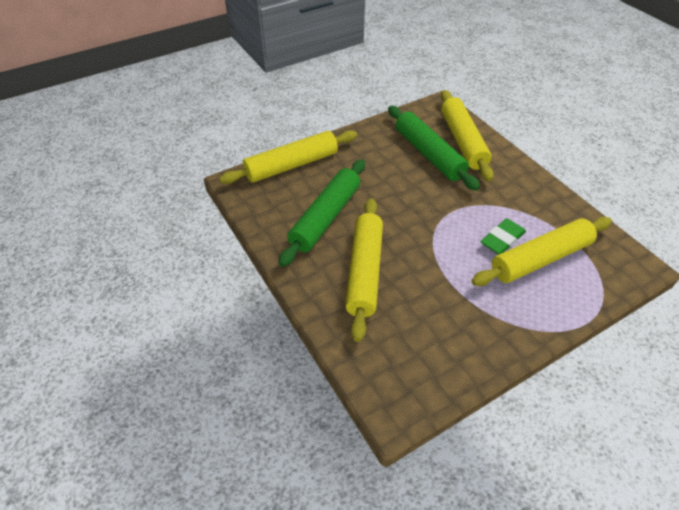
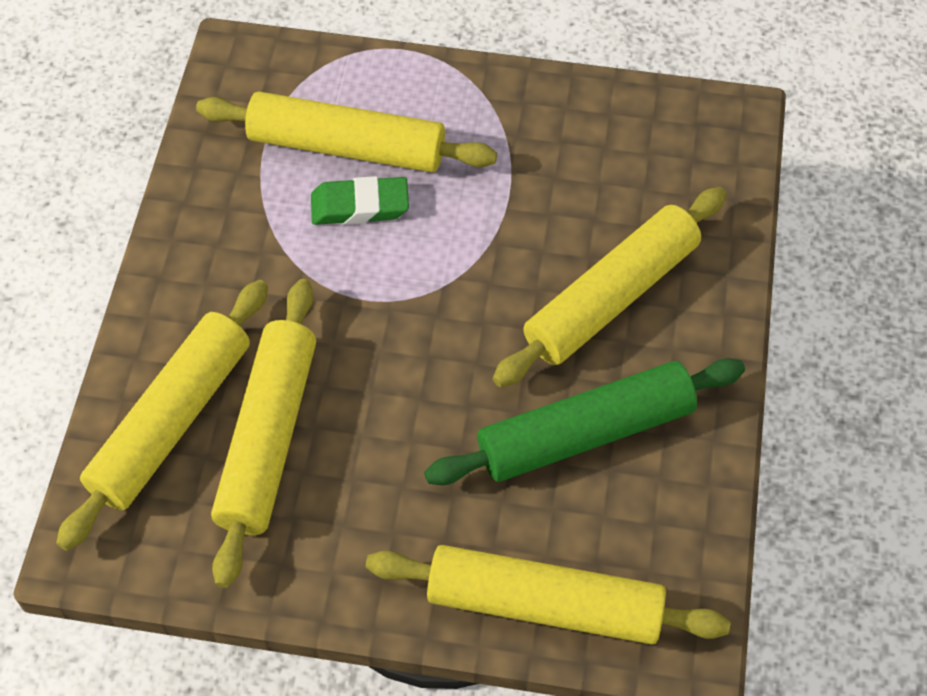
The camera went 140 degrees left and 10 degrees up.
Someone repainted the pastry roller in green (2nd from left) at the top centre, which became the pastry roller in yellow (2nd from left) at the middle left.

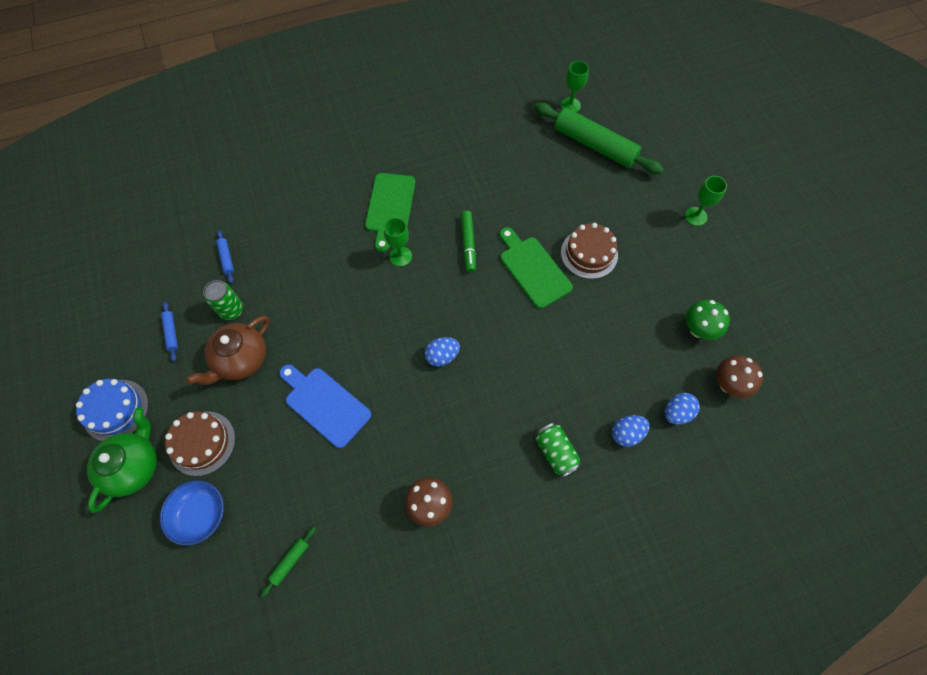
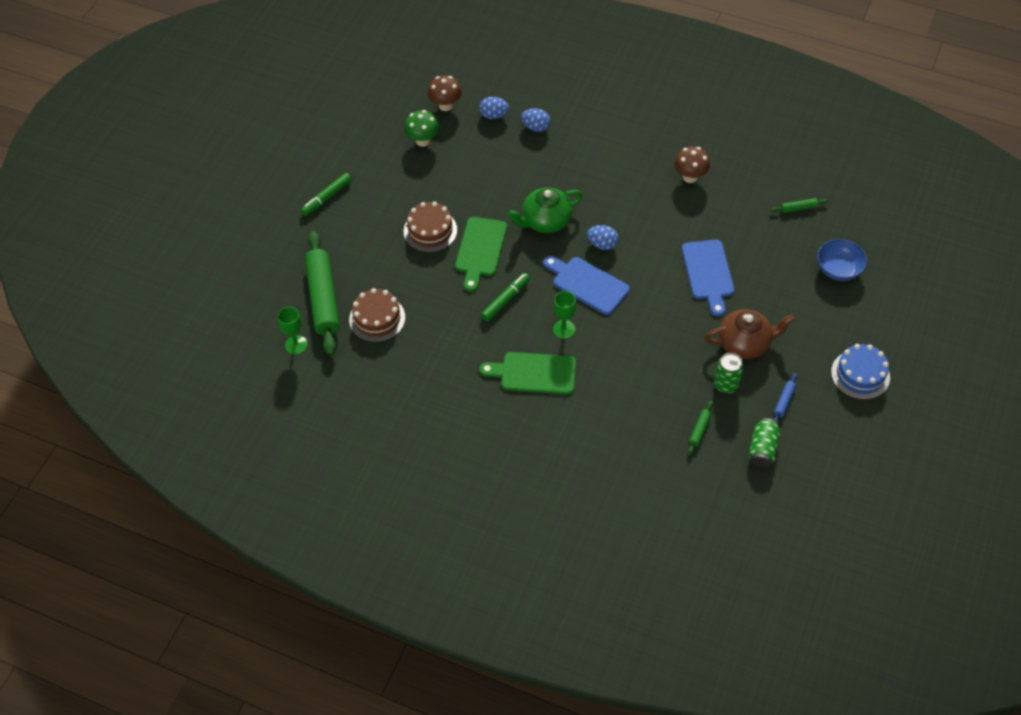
The camera went 135 degrees left and 10 degrees down.
Someone carried the china teapot in green from the bottom left to the top centre.
Someone carried the layer cake in russet (1st from left) from the middle left to the centre.
Someone repainted the pastry roller in cobalt (2nd from left) at the middle left, which became the pastry roller in green (2nd from left) at the middle right.
Someone rotated the chopping board in green (1st from left in the first image) at the top centre by 135 degrees counterclockwise.
Someone carried the tin in green (2nd from left) from the bottom centre to the middle right.
Someone swapped the wine glass in green (3rd from left) at the top right for the marker pen in green (1st from left) at the top left.
Someone put down the chopping board in cobalt (1st from left) at the centre.

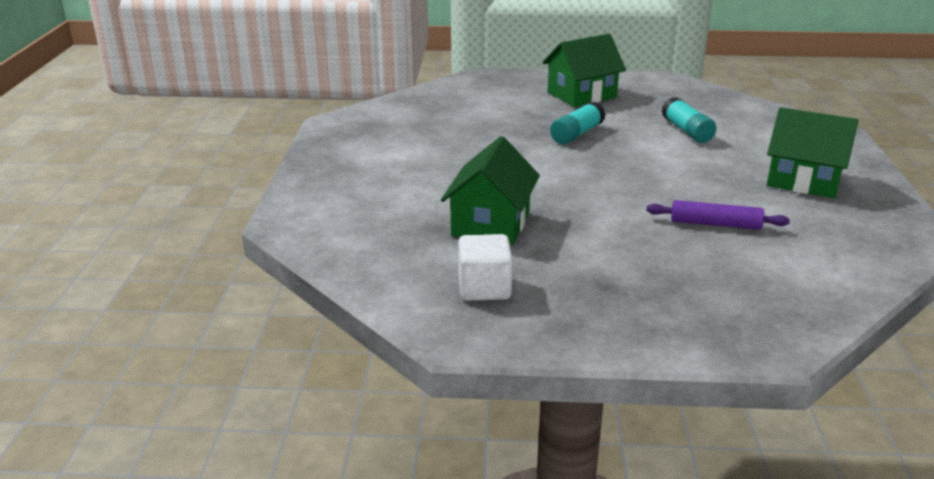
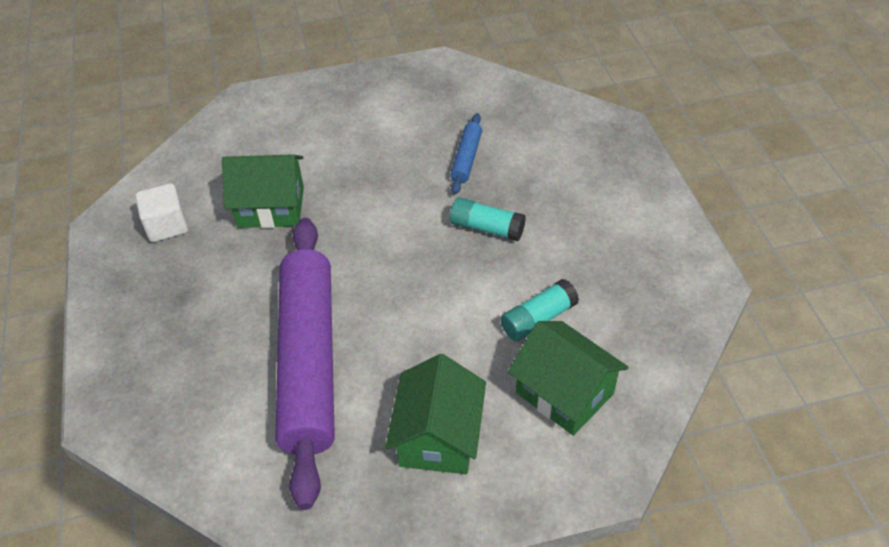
The camera went 75 degrees right and 20 degrees up.
Someone carried the cottage in green (2nd from left in the first image) from the top centre to the bottom centre.
Someone scaled the pastry roller in royal purple at the middle right by 2.43.
Someone put down the pastry roller in cobalt at the top centre.

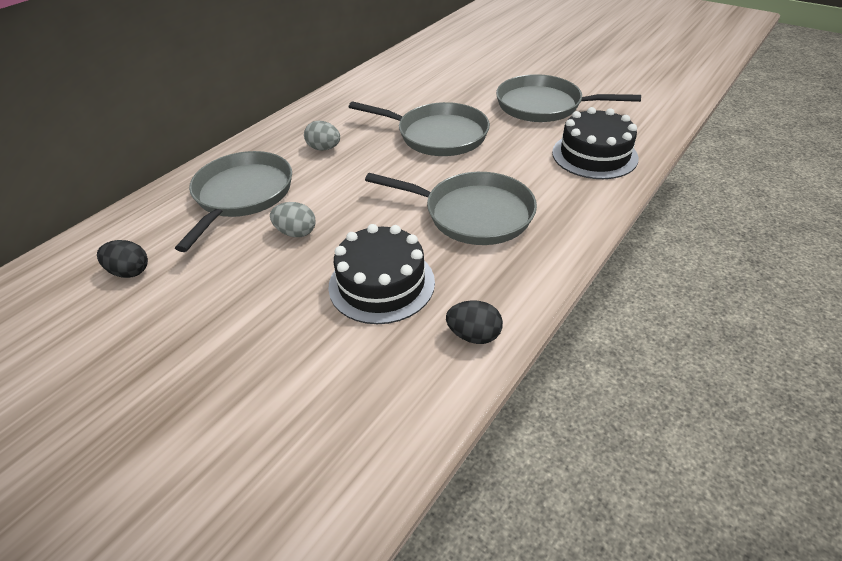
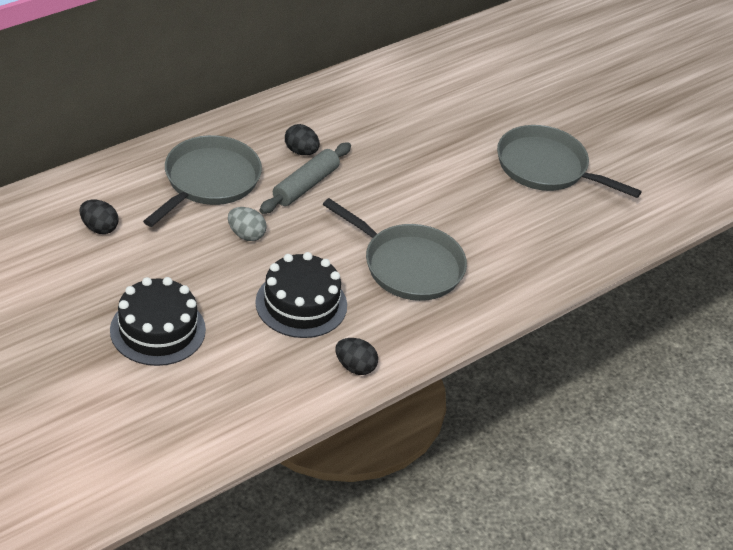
The camera went 10 degrees right and 0 degrees up.
Someone repainted the toy egg in ash-grey (2nd from left) at the top centre, which became the toy egg in ebony (2nd from left) at the top centre.
Someone took away the pan in ash-grey (2nd from left) at the top centre.
Someone carried the layer cake in ebony (2nd from left in the first image) from the top right to the middle left.
Someone put down the pastry roller in ash-grey at the top centre.

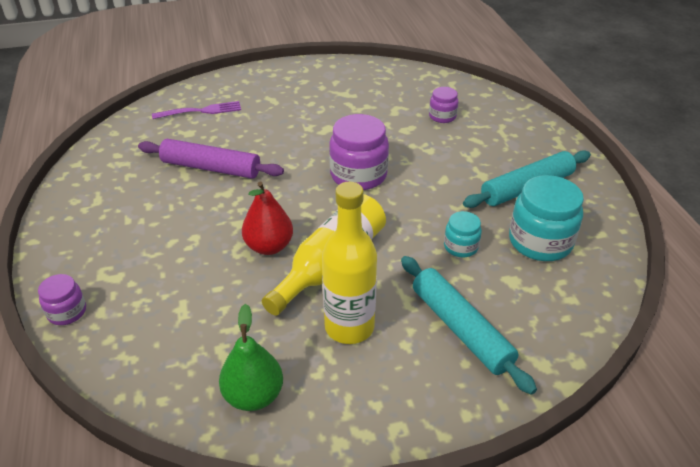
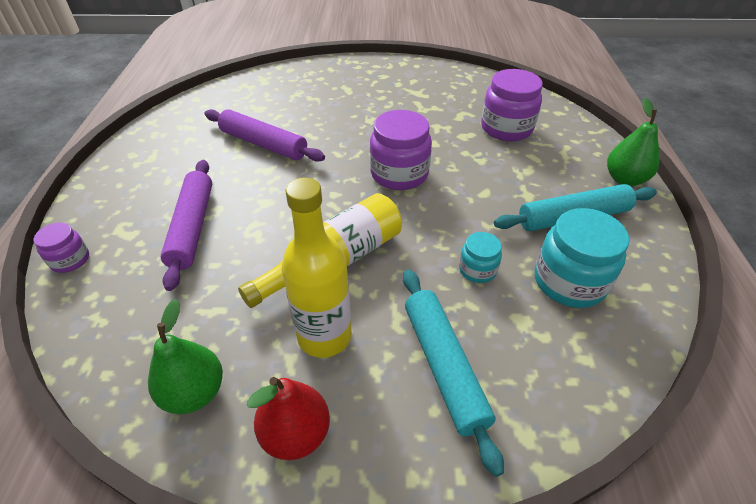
The camera went 15 degrees right and 5 degrees up.
Someone took away the table fork in royal purple at the top left.
Someone carried the toy pear in scarlet from the centre to the bottom centre.
Someone scaled the jam jar in royal purple (3rd from left) at the top centre by 1.85.
Someone put down the pastry roller in royal purple (1st from left) at the middle left.
Someone put down the toy pear in green (2nd from left) at the top right.

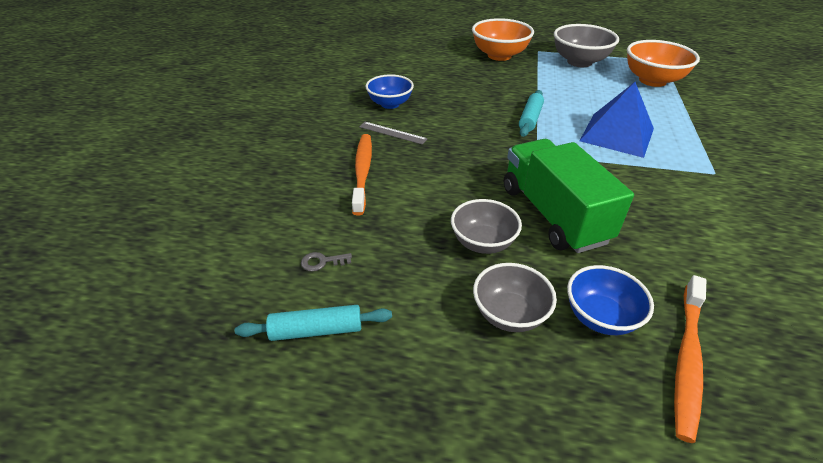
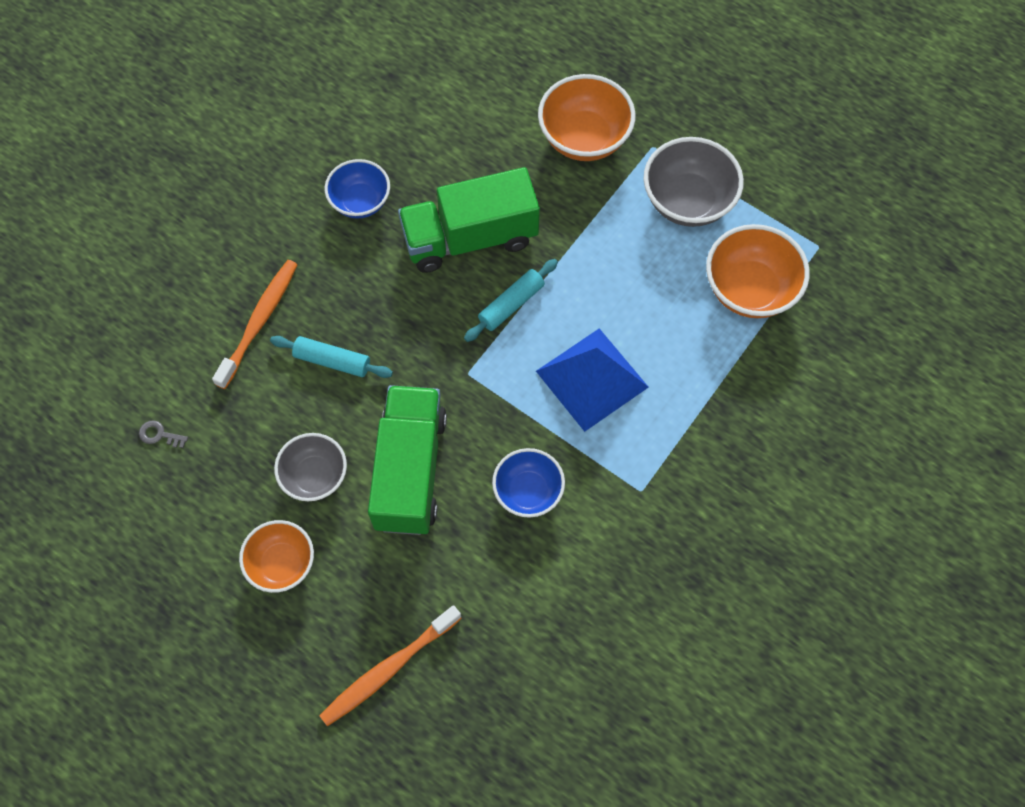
The camera went 25 degrees right and 25 degrees up.
Someone carried the pastry roller in aqua (1st from left) from the bottom centre to the middle left.
Someone took away the measuring stick in ash-grey at the top centre.
Someone repainted the deep dish in ash-grey (2nd from left) at the centre, which became the deep dish in orange-coloured (1st from left) at the bottom left.
Someone carried the deep dish in cobalt (2nd from left) from the middle right to the centre.
Someone put down the toy truck in green (2nd from left) at the top centre.

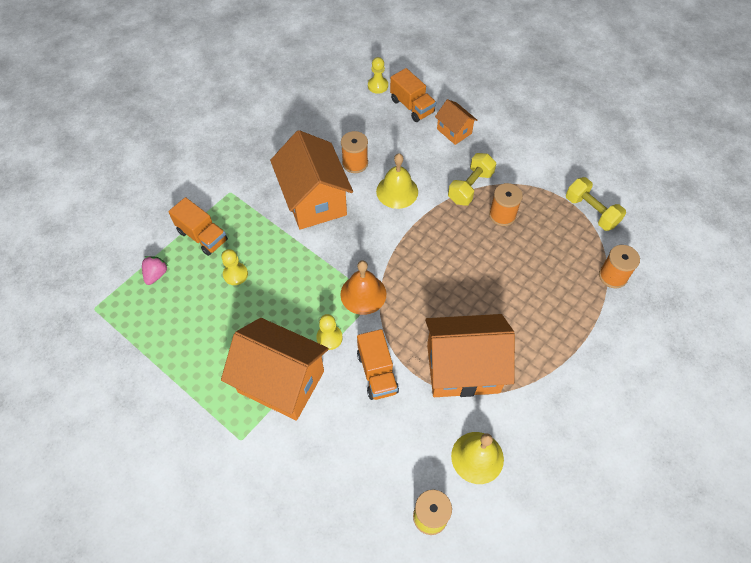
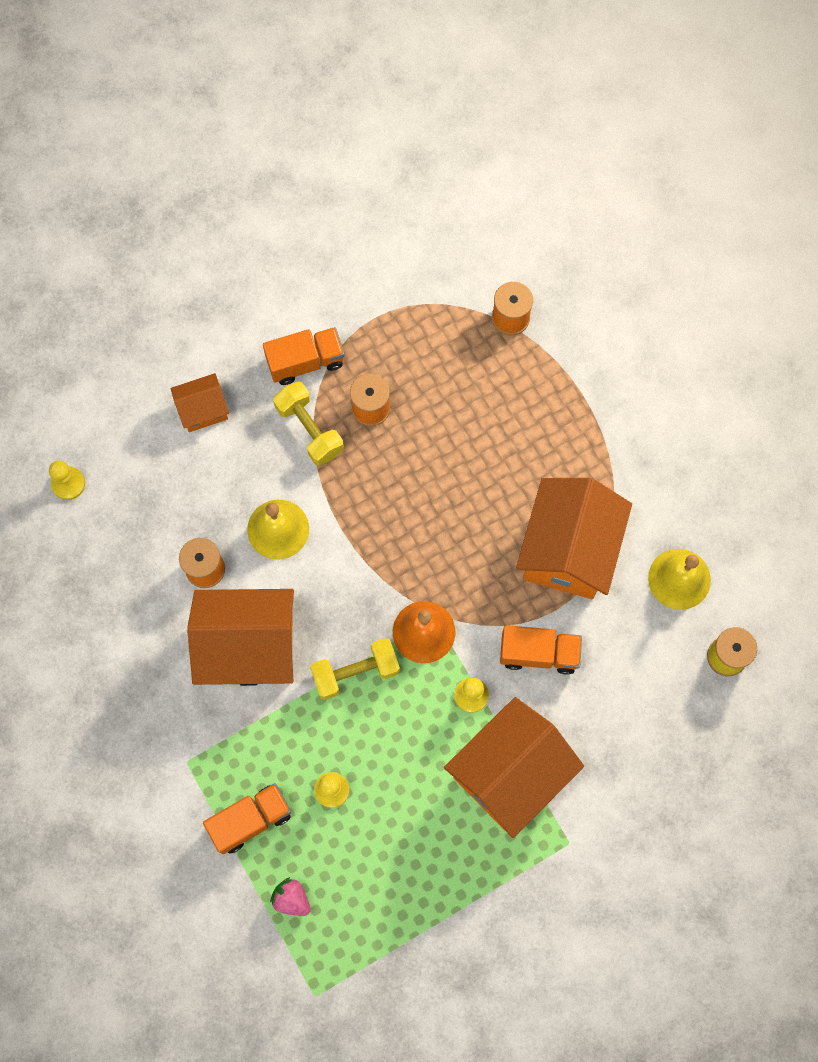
The camera went 70 degrees left and 15 degrees up.
Someone carried the toy truck in orange-coloured (3rd from left in the first image) from the top centre to the centre.
Someone carried the free weight in yellow (2nd from left) from the middle right to the centre.

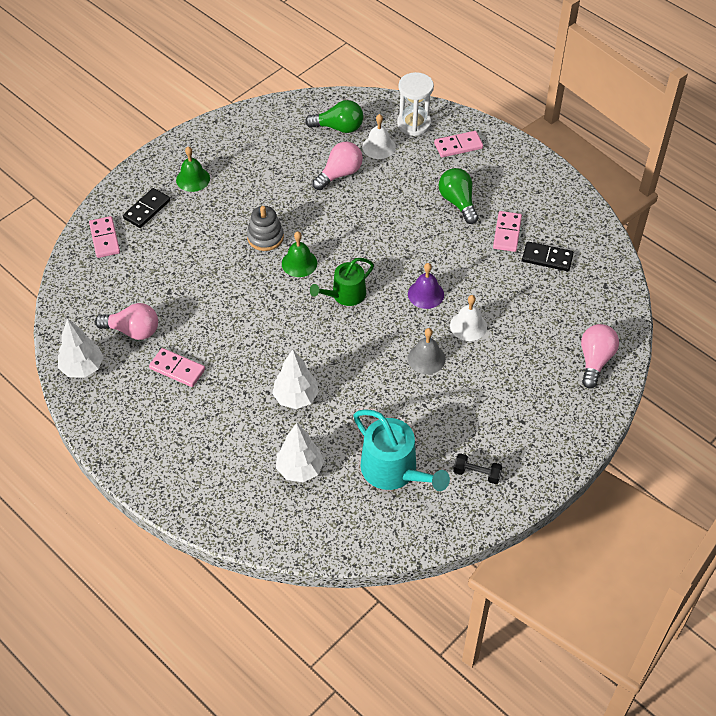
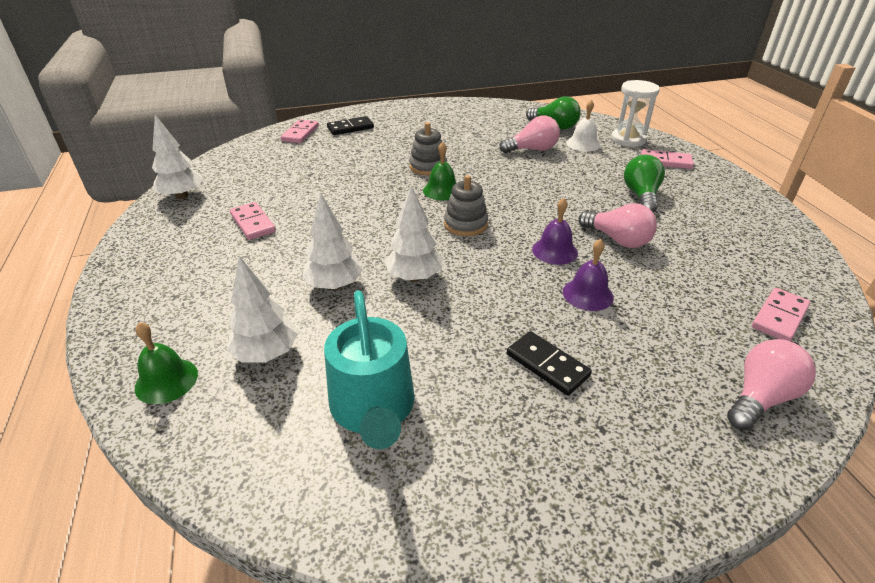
The camera went 30 degrees right and 15 degrees down.
Someone carried the lightbulb in rose-pink (1st from left in the first image) from the middle left to the middle right.
Someone carried the bell in green (1st from left) from the top left to the middle left.
Someone swapped the sprinkling can in green at the centre for the ring stacker in ash-grey (2nd from left) at the centre.
Someone took away the bell in ash-grey at the centre.
Someone repainted the bell in snow-white (2nd from left) at the centre, which became the bell in royal purple (2nd from left) at the middle right.
Someone took away the free weight in ebony at the middle right.
Someone carried the domino tile in rose-pink (4th from left) from the top right to the middle right.
Someone carried the domino tile in ebony (2nd from left) from the middle right to the centre.
Someone put down the fir tree in snow-white (4th from left) at the centre.

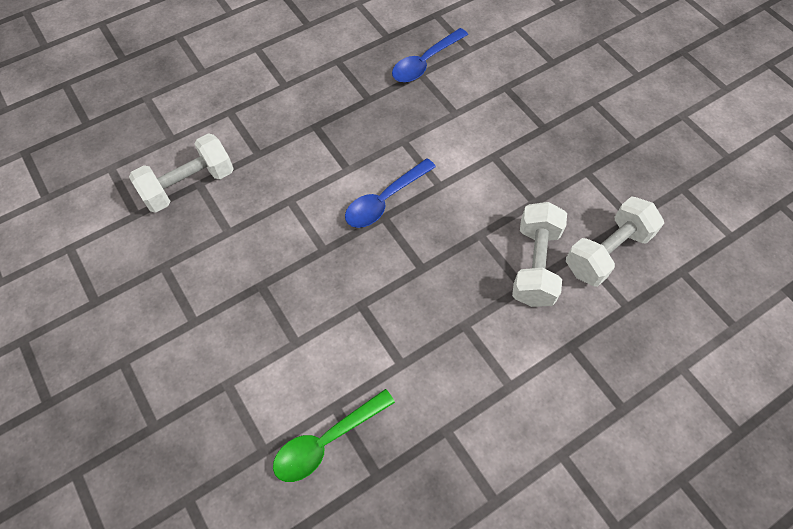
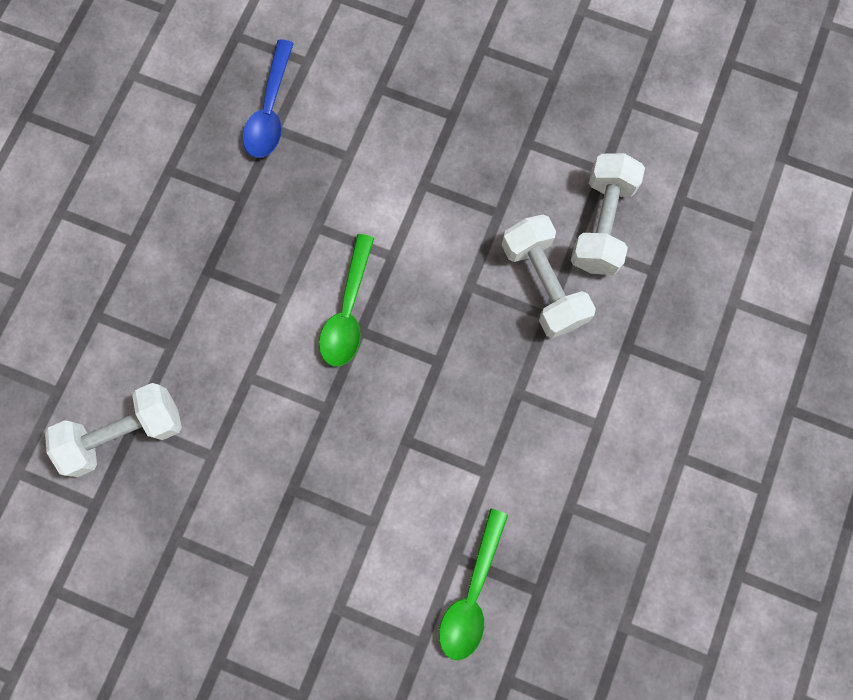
The camera went 35 degrees left and 15 degrees up.
Someone rotated the free weight in snow-white (1st from left) at the top left by 45 degrees clockwise.
Someone repainted the spoon in cobalt (1st from left) at the centre, which became the spoon in green (1st from left) at the centre.

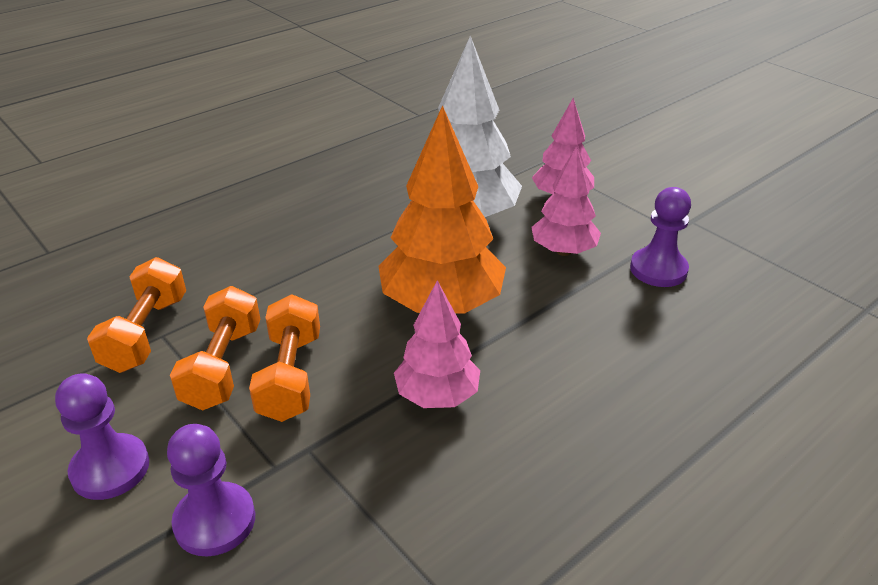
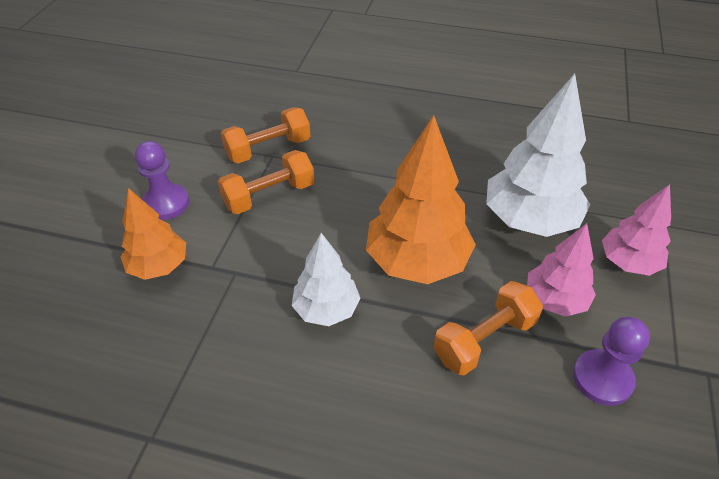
The camera went 55 degrees right and 10 degrees up.
Someone swapped the game pawn in royal purple (2nd from left) at the bottom left for the fir tree in orange-coloured (1st from left) at the middle left.
Someone carried the free weight in orange-coloured (3rd from left) from the middle left to the bottom right.
Someone repainted the fir tree in rose-pink (1st from left) at the centre, which became the fir tree in snow-white (1st from left) at the centre.

